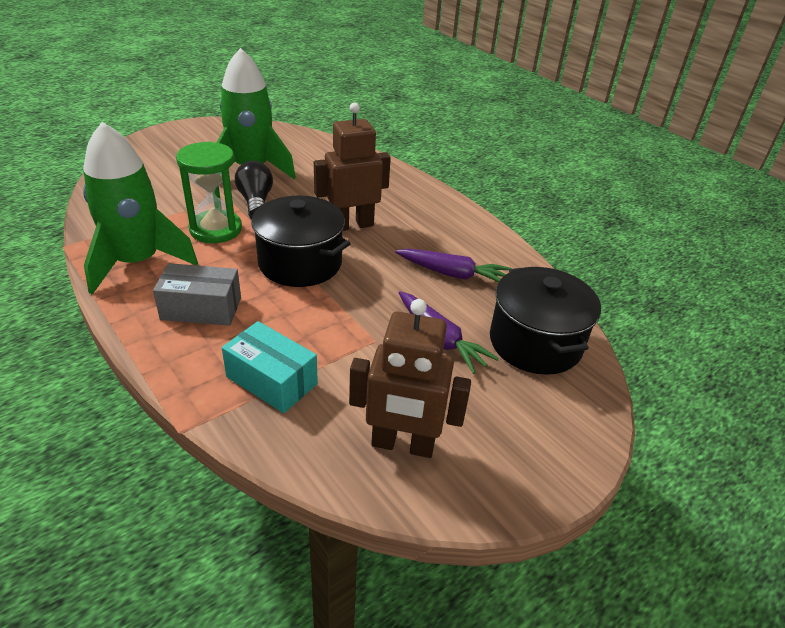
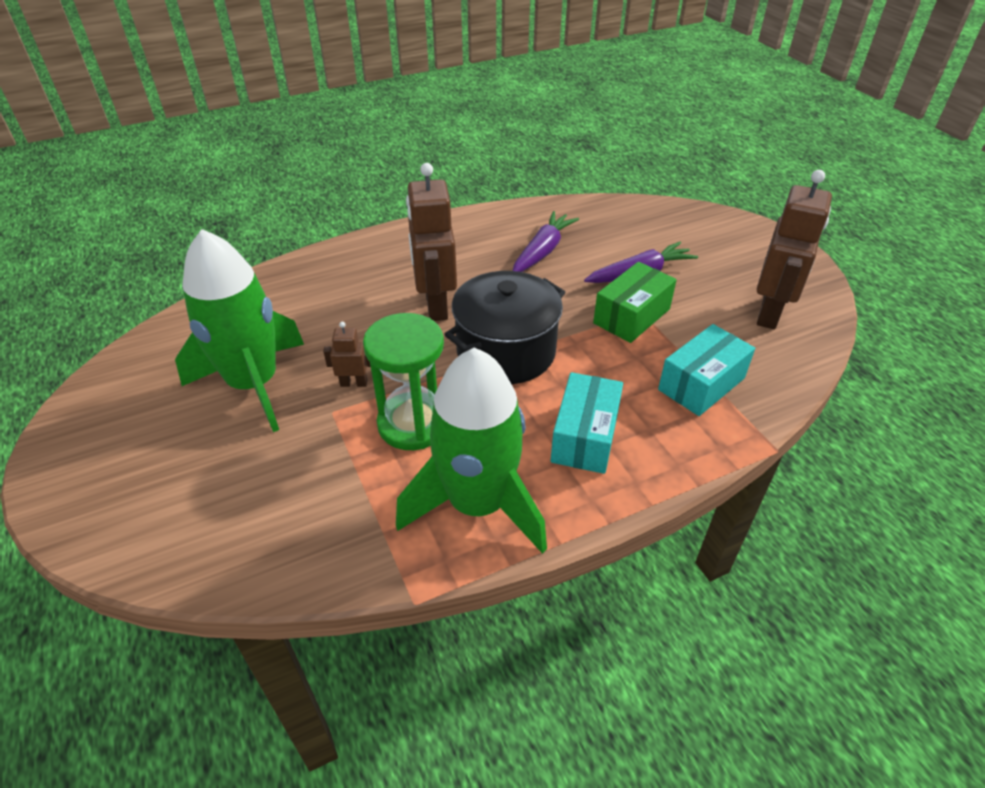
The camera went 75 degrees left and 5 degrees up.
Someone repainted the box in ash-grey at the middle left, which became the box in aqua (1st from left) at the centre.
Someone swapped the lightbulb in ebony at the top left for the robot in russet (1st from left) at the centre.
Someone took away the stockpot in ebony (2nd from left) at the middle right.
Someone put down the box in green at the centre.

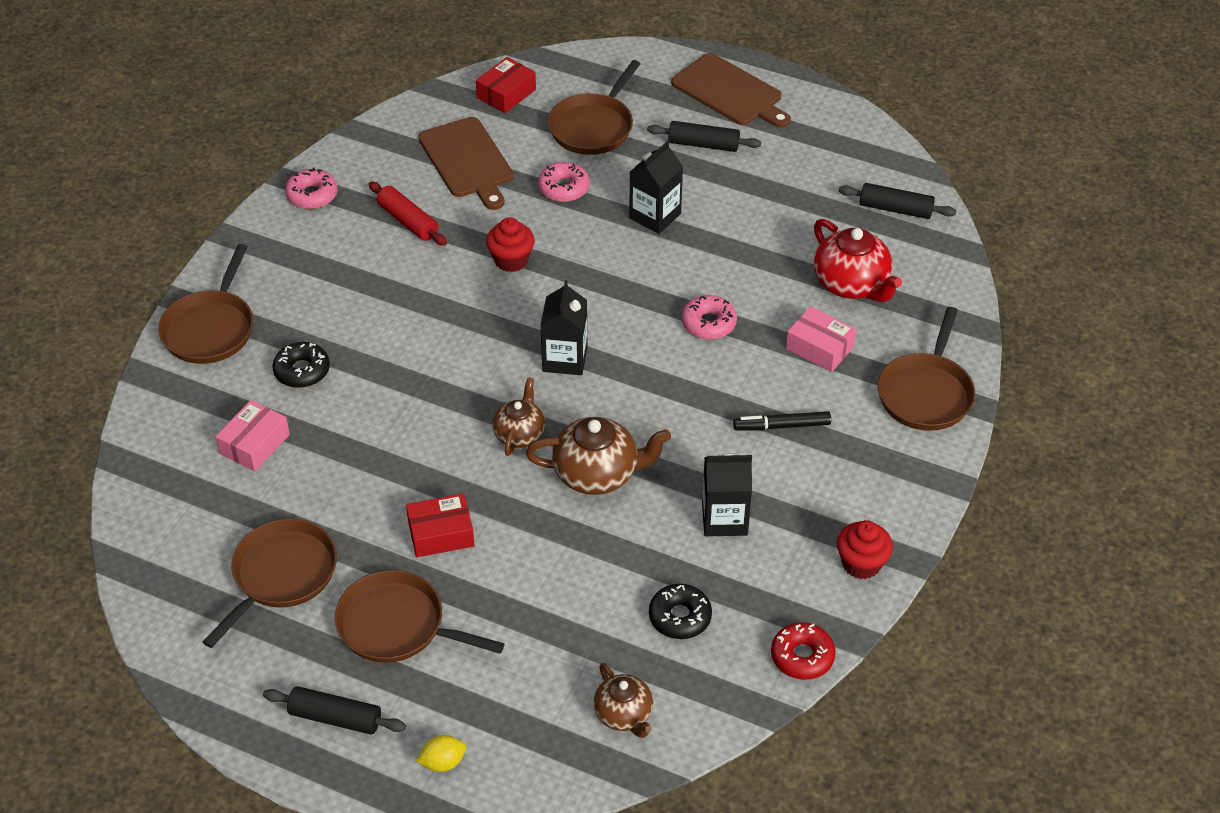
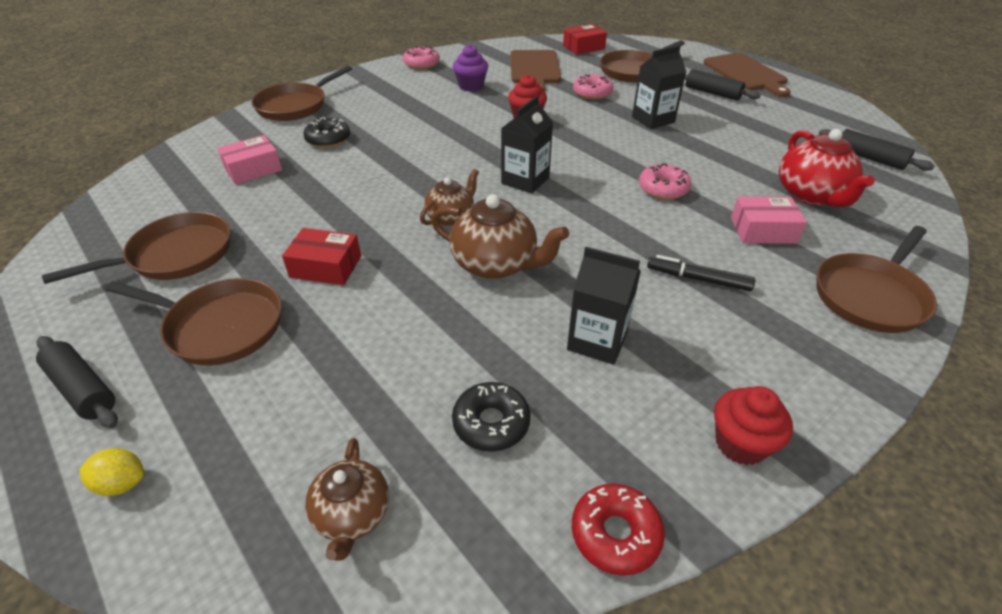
The camera went 25 degrees right and 5 degrees down.
Someone rotated the pan in russet (3rd from left in the first image) at the bottom centre by 150 degrees clockwise.
Someone swapped the pastry roller in scarlet at the top centre for the muffin in royal purple at the top centre.
Someone rotated the box in rose-pink (2nd from left) at the middle right by 60 degrees counterclockwise.

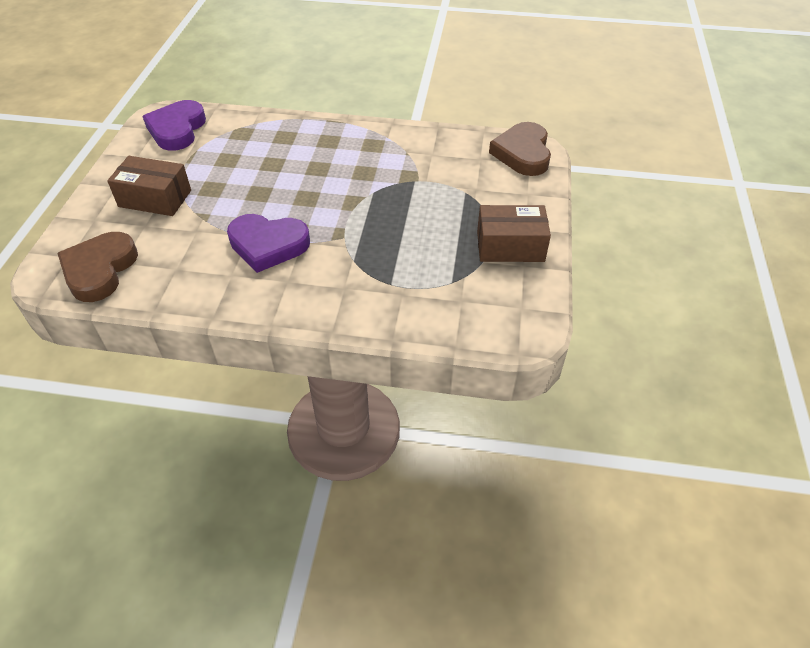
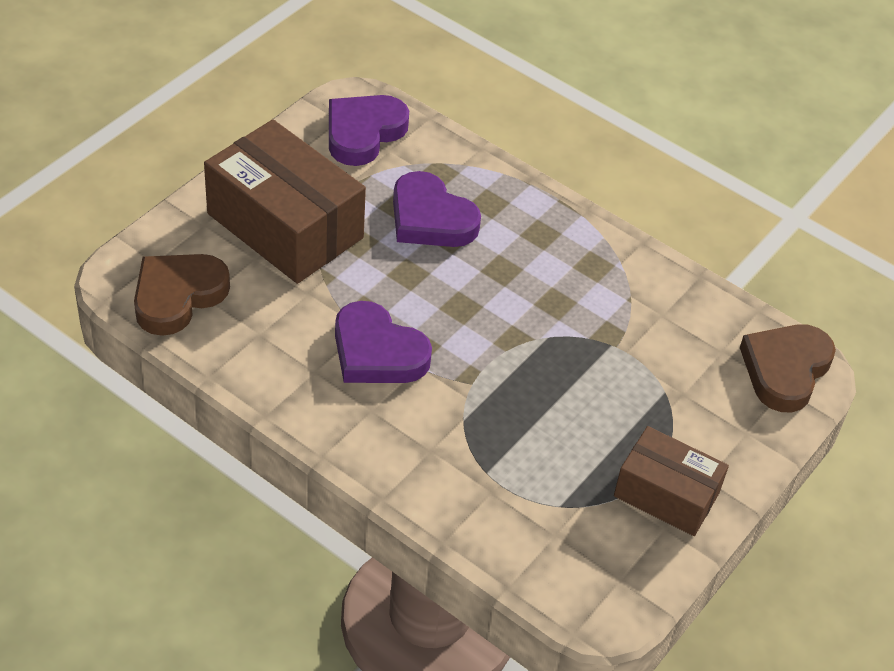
The camera went 25 degrees right and 0 degrees up.
Someone scaled the box in russet (1st from left) at the top left by 1.66.
Someone put down the heart in royal purple (3rd from left) at the top centre.

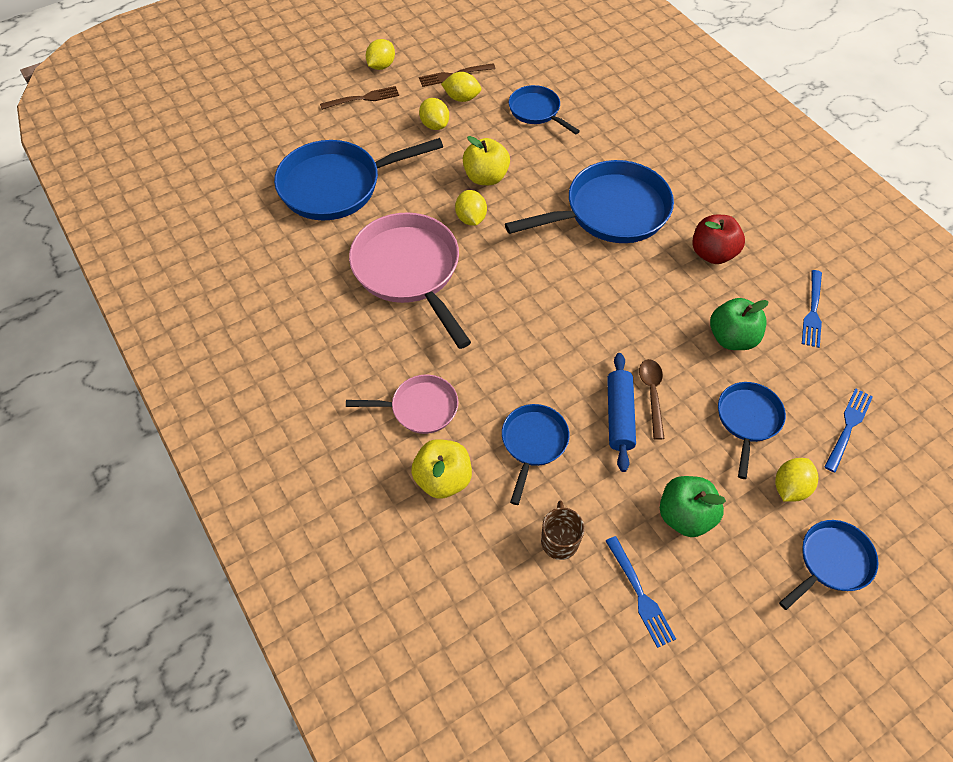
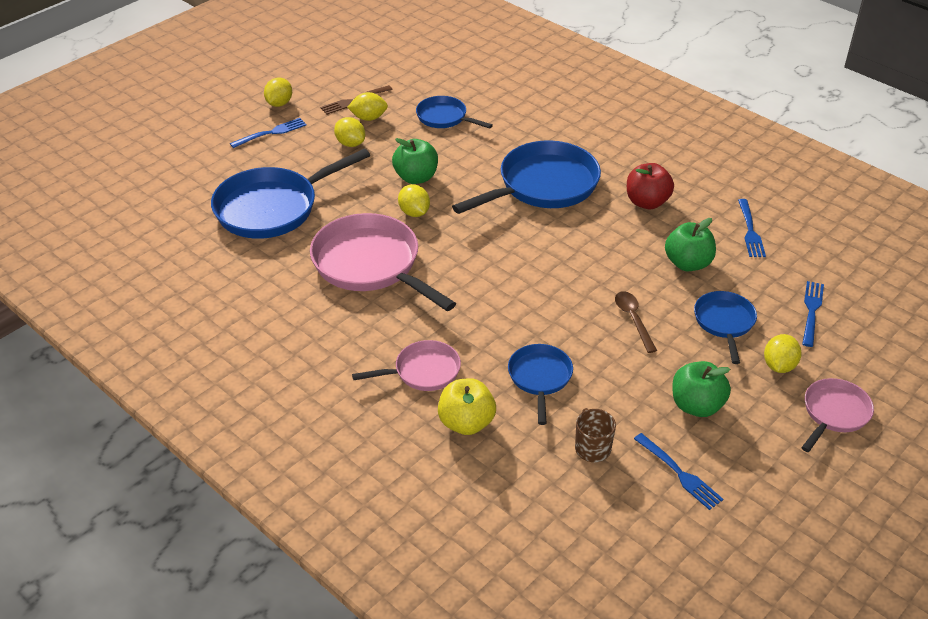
The camera went 15 degrees left and 15 degrees down.
Someone repainted the table fork in russet (1st from left) at the top centre, which became the table fork in cobalt (1st from left) at the top left.
Someone repainted the apple in yellow (2nd from left) at the top centre, which became the apple in green (1st from left) at the top centre.
Someone took away the pastry roller in cobalt at the centre.
Someone repainted the pan in cobalt (6th from left) at the bottom right, which became the pan in rose-pink (3rd from left) at the bottom right.

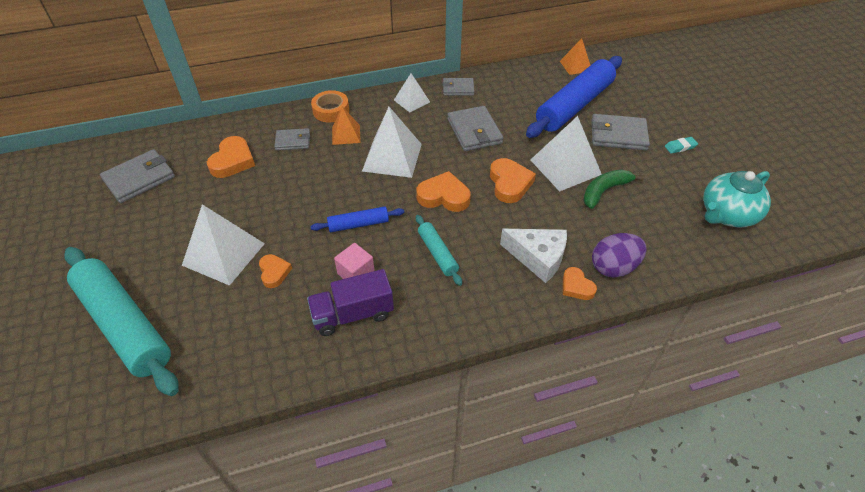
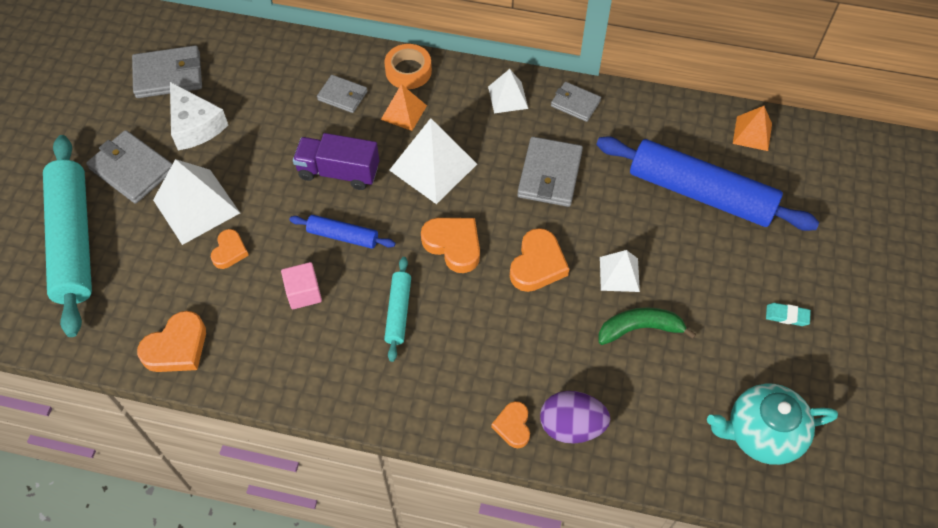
The camera went 30 degrees right and 10 degrees up.
Someone carried the heart in orange-coloured (1st from left) from the top left to the middle left.
Someone carried the toy truck in royal purple from the centre to the top centre.
Someone carried the piece of cheese in snow-white from the centre to the top left.
Someone rotated the pastry roller in cobalt (2nd from left) at the top centre by 45 degrees clockwise.
Someone scaled the pyramid in snow-white (4th from left) at the top centre by 0.57.
Someone carried the wallet in ash-grey (5th from left in the first image) from the top right to the top left.

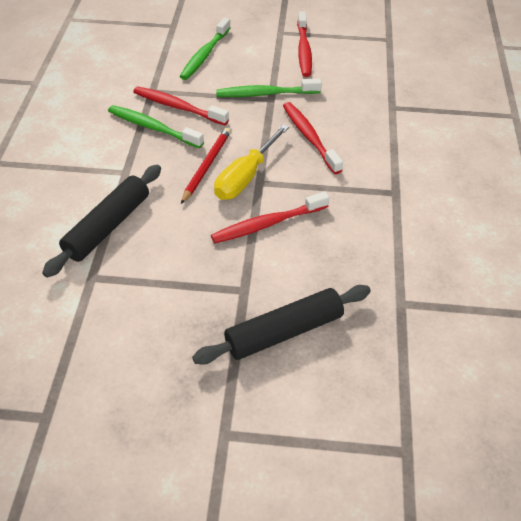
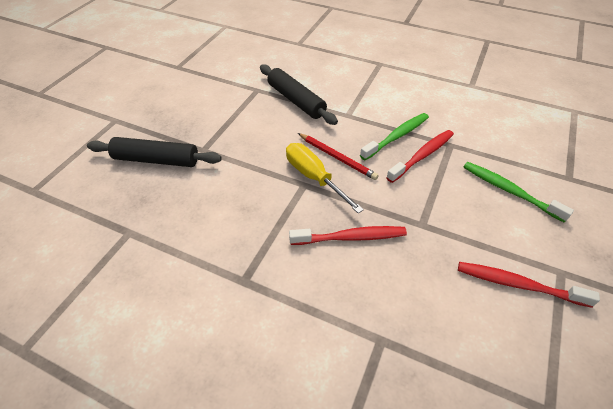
The camera went 110 degrees right and 0 degrees up.
Someone rotated the pastry roller in ebony (2nd from left in the first image) at the centre by 75 degrees counterclockwise.
Someone took away the dental brush in scarlet (2nd from left) at the centre.
Someone took away the dental brush in green (3rd from left) at the top centre.

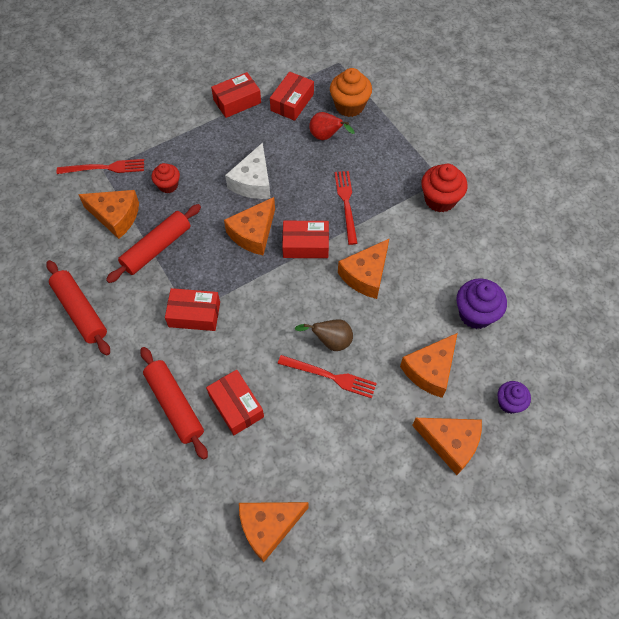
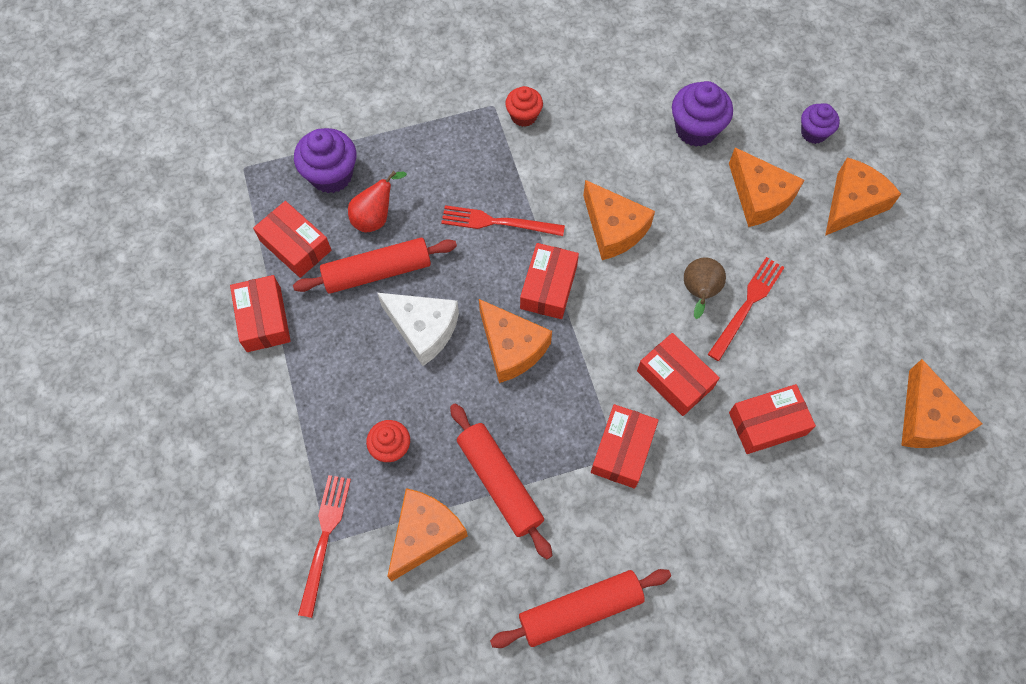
The camera went 75 degrees left and 5 degrees up.
Someone carried the pastry roller in scarlet (3rd from left in the first image) from the middle left to the centre.
Someone repainted the muffin in orange-coloured at the top centre, which became the muffin in royal purple (1st from left) at the top left.
Someone scaled the muffin in scarlet (2nd from left) at the top right by 0.63.
Someone put down the box in scarlet (5th from left) at the centre.

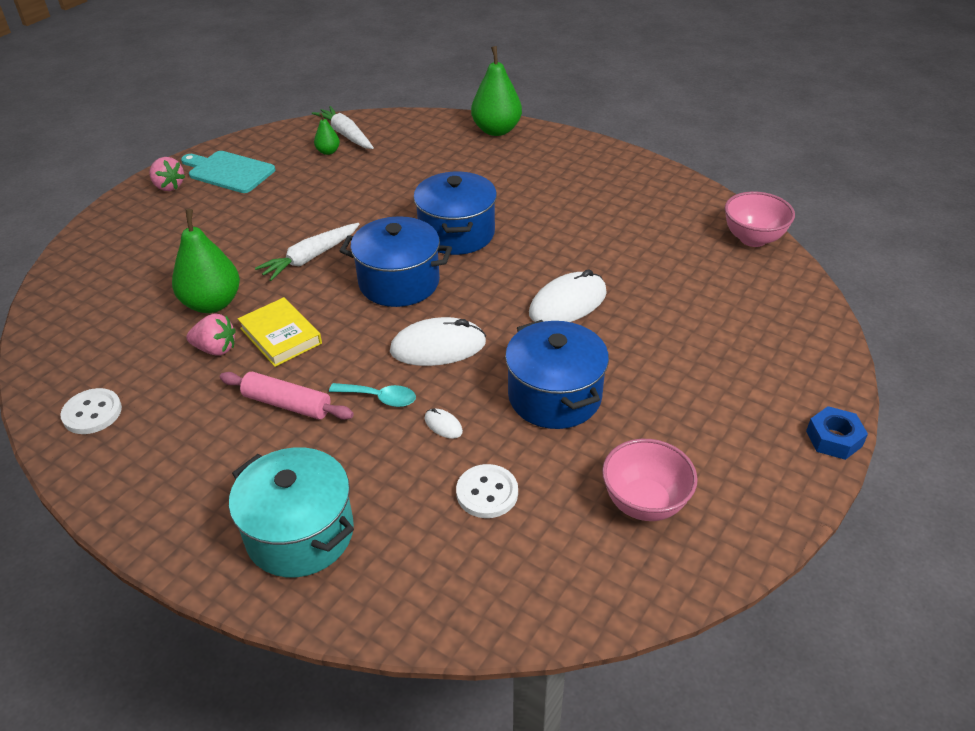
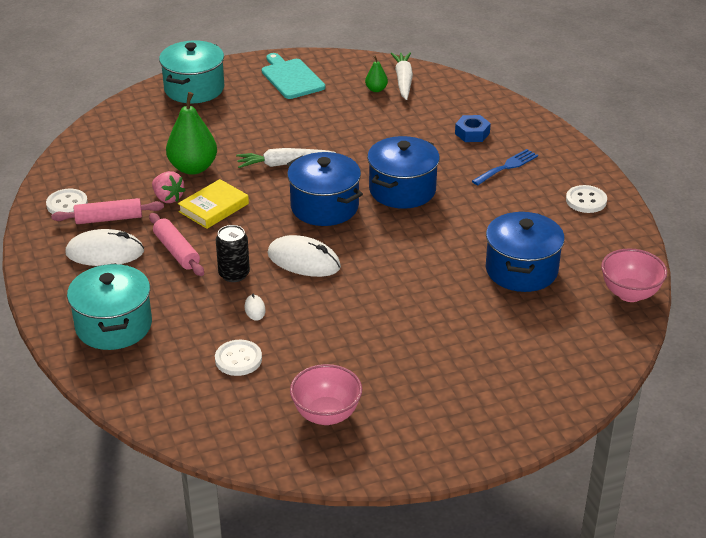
The camera went 35 degrees right and 5 degrees down.
Someone took away the toy strawberry in rose-pink (1st from left) at the top left.
Someone rotated the hardcover in yellow at the middle left by 45 degrees clockwise.
Someone swapped the spoon in aqua at the centre for the tin in ebony at the middle left.
Someone took away the toy pear in green (3rd from left) at the top centre.
Someone carried the stockpot in cobalt (3rd from left) from the centre to the middle right.
Someone carried the PC mouse in snow-white (3rd from left in the first image) from the centre to the middle left.
Someone carried the hex nut in cobalt from the middle right to the top right.
Someone put down the pastry roller in rose-pink (1st from left) at the middle left.
Someone put down the stockpot in aqua (2nd from left) at the top left.
Someone put down the table fork in cobalt at the top right.
Someone put down the sewing button in snow-white (3rd from left) at the middle right.

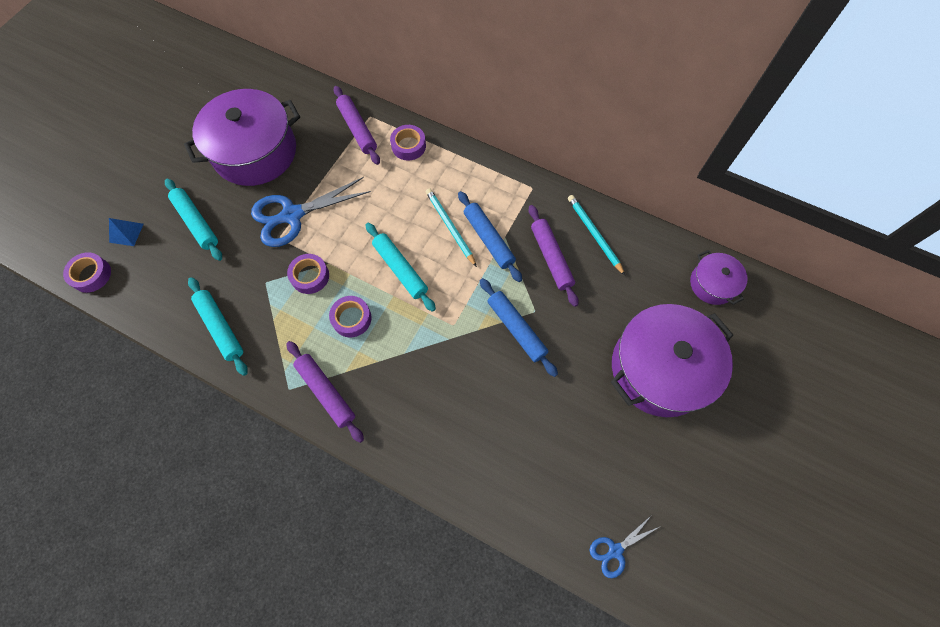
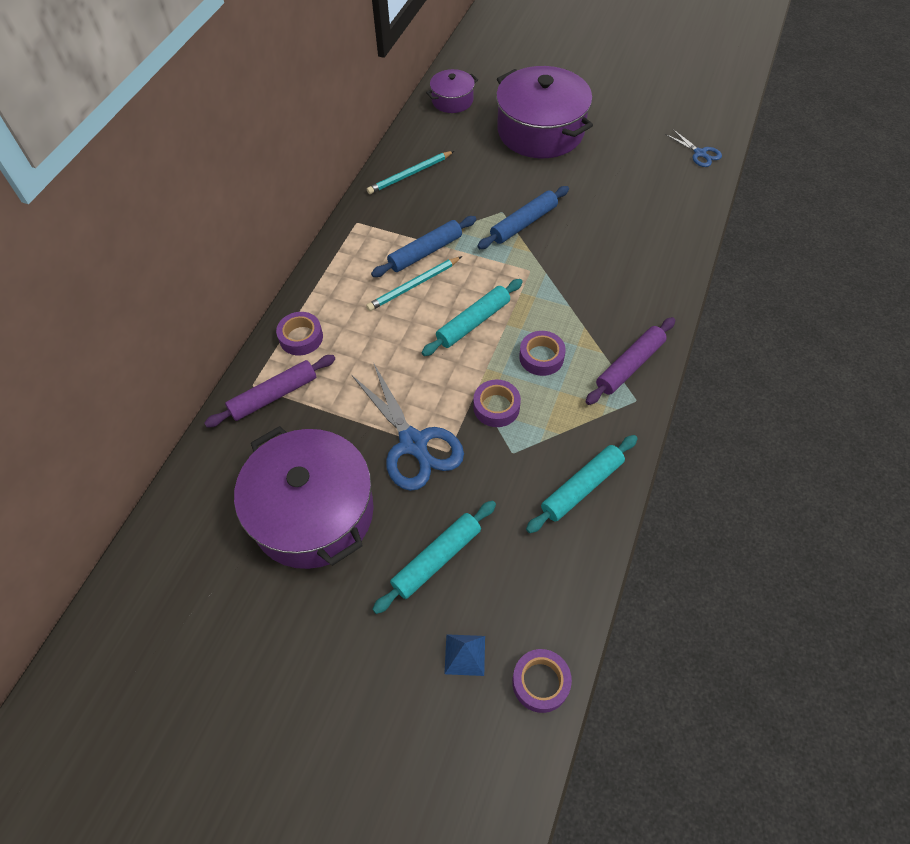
The camera went 95 degrees left and 10 degrees down.
Someone took away the pastry roller in royal purple (3rd from left) at the centre.

